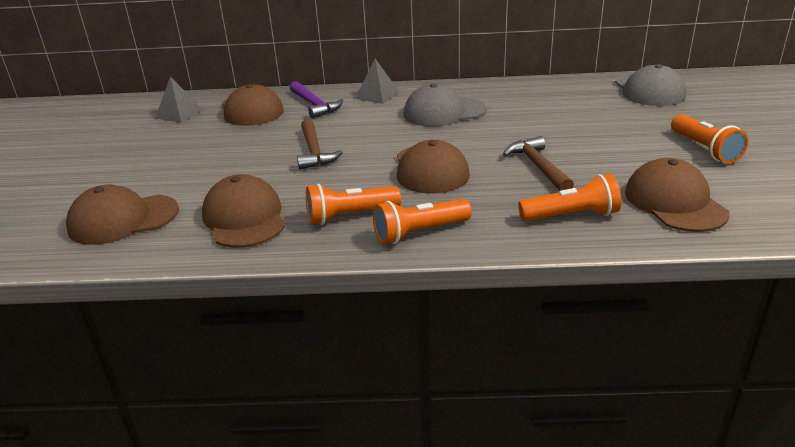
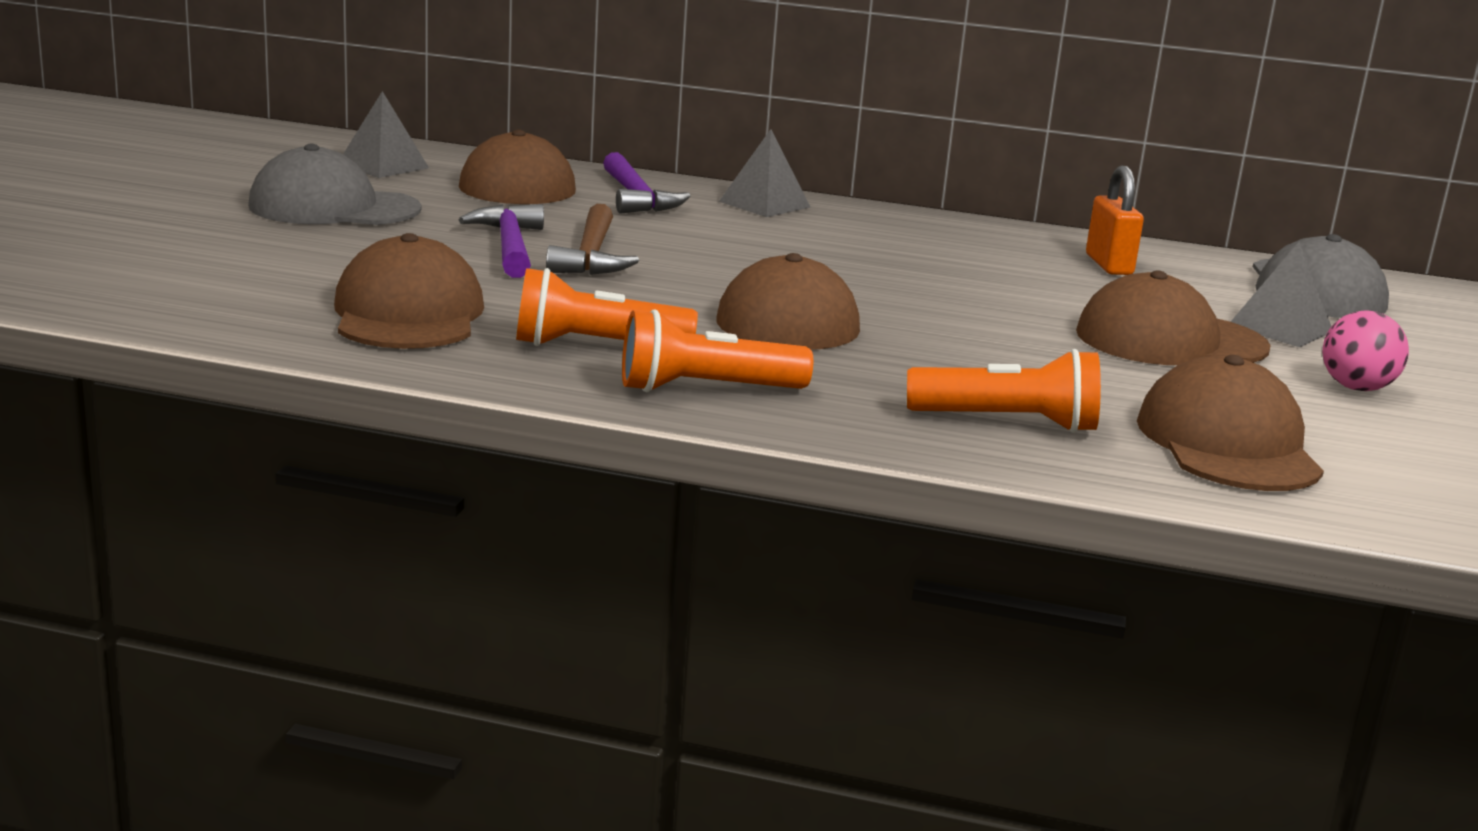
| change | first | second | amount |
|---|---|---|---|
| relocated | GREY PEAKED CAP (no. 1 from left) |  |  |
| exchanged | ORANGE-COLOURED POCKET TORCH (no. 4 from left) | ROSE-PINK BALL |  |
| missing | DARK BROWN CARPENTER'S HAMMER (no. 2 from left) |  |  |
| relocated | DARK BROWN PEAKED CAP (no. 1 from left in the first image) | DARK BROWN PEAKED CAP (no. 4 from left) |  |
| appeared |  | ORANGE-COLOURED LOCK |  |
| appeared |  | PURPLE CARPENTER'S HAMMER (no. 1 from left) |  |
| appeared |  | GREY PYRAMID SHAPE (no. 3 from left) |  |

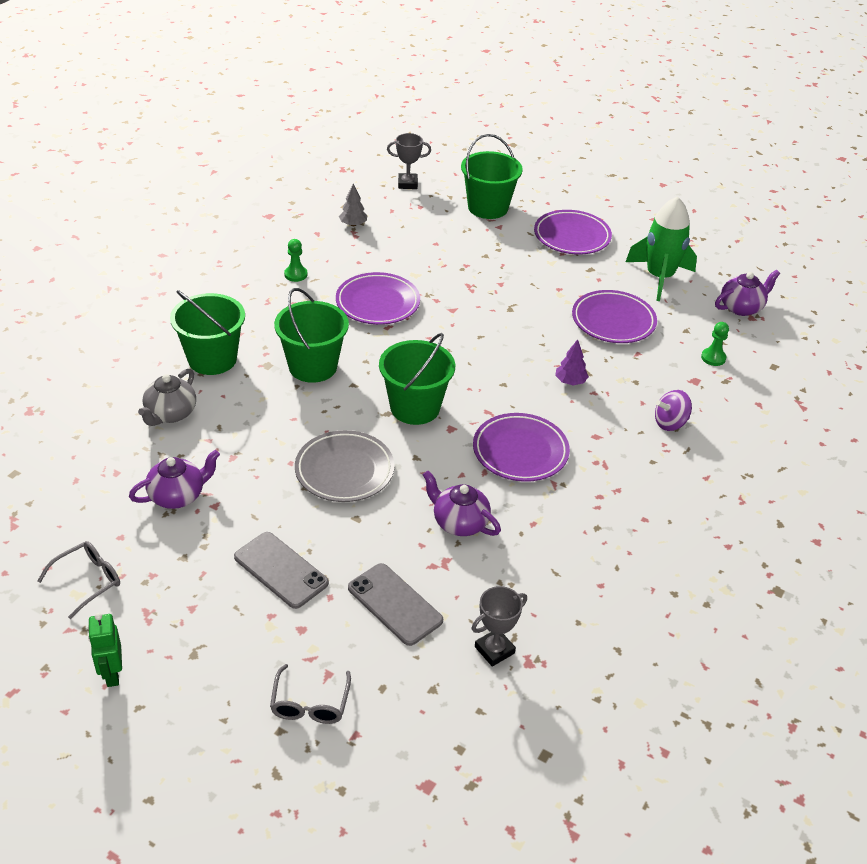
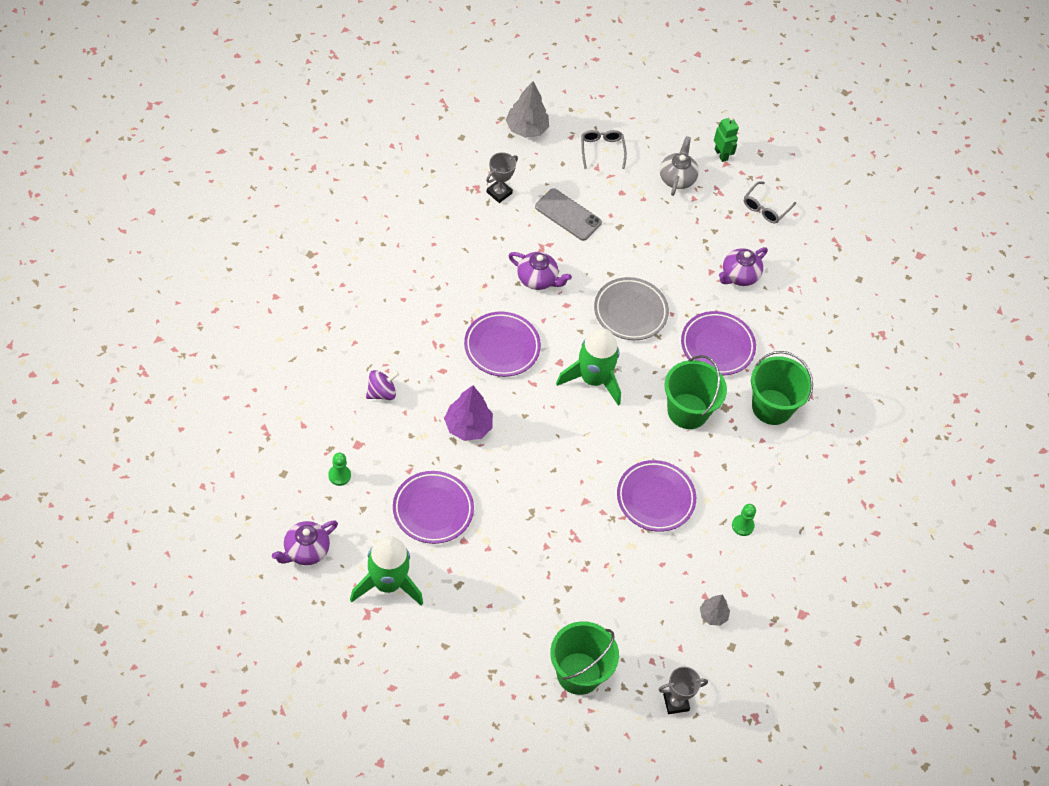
| change | first | second | amount |
|---|---|---|---|
| relocated | PURPLE PLATE (no. 3 from left in the first image) | PURPLE PLATE (no. 4 from left) |  |
| exchanged | LEAF-GREEN BUCKET (no. 3 from left) | LEAF-GREEN SPACESHIP (no. 2 from left) |  |
| size | PURPLE TOY TREE |  | x1.68 |
| relocated | GREY TEA POT |  |  |
| missing | GREY SMARTPHONE (no. 1 from left) |  |  |
| appeared |  | GREY TOY TREE (no. 1 from left) |  |

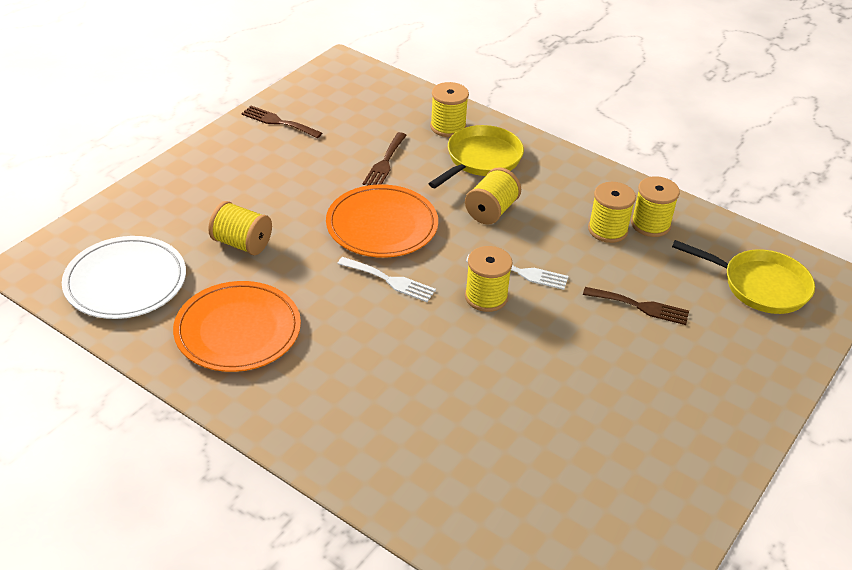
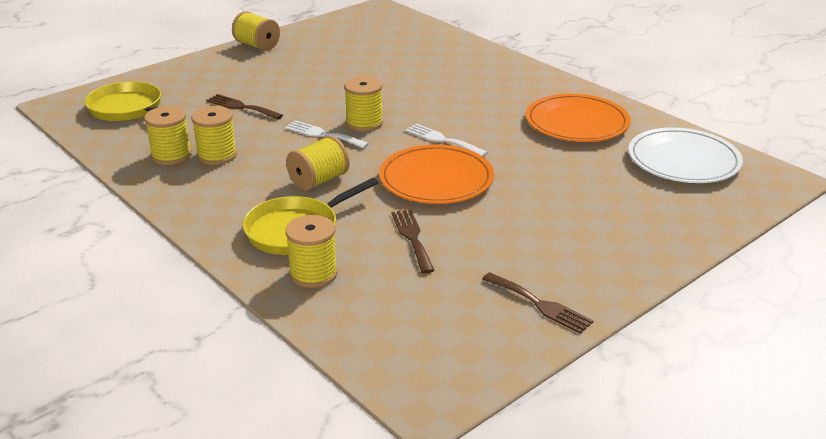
| change | first | second | amount |
|---|---|---|---|
| spun | DARK BROWN DINNER FORK (no. 2 from left) |  | 45 degrees counterclockwise |
| relocated | GOLDEN BOBBIN (no. 1 from left in the first image) | GOLDEN BOBBIN (no. 3 from left) |  |

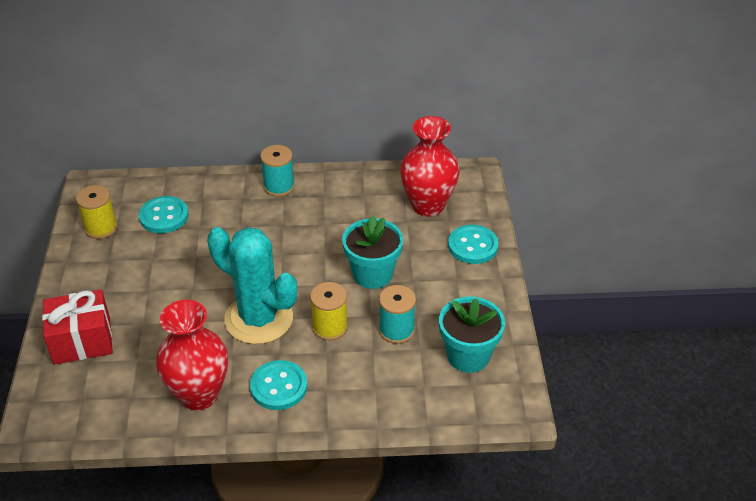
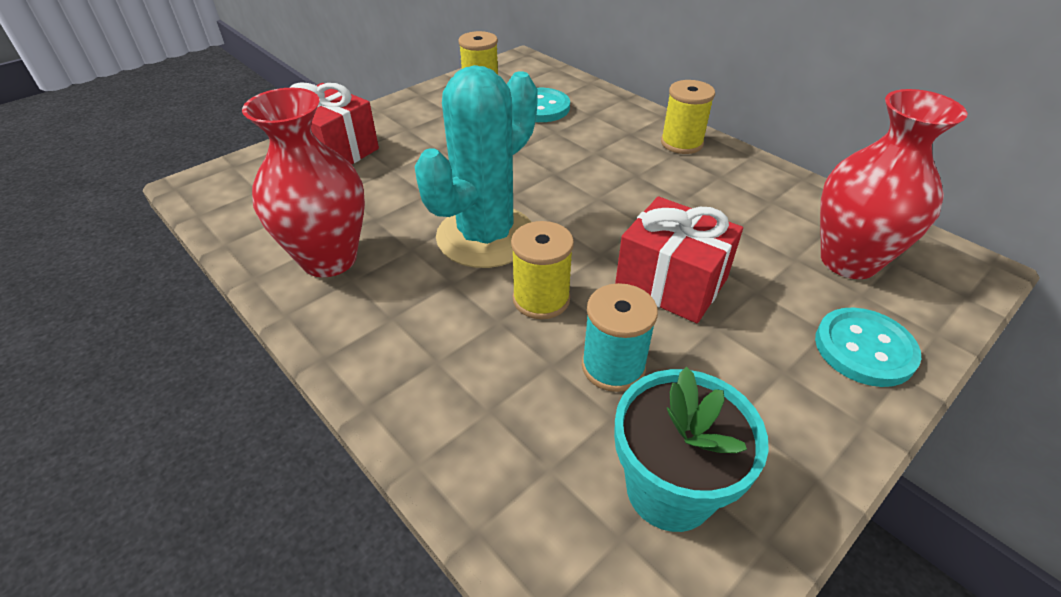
| change | first | second | amount |
|---|---|---|---|
| colour | TEAL BOBBIN (no. 1 from left) | GOLDEN BOBBIN (no. 3 from left) |  |
| exchanged | TEAL FLOWER POT (no. 1 from left) | RED GIFT (no. 2 from left) |  |
| spun | TEAL PRICKLY PLANT |  | 45 degrees clockwise |
| missing | TEAL BUTTON (no. 2 from left) |  |  |

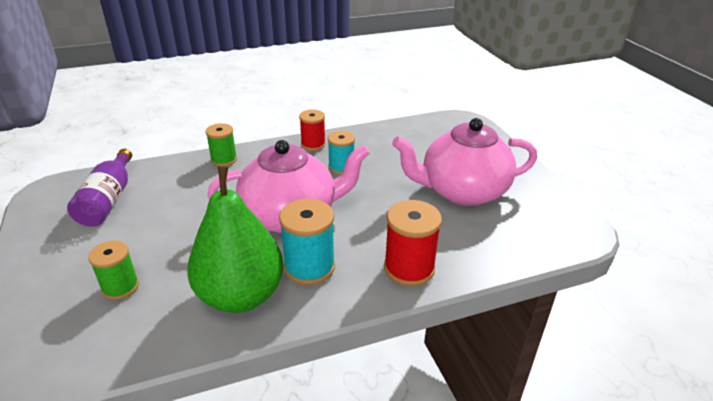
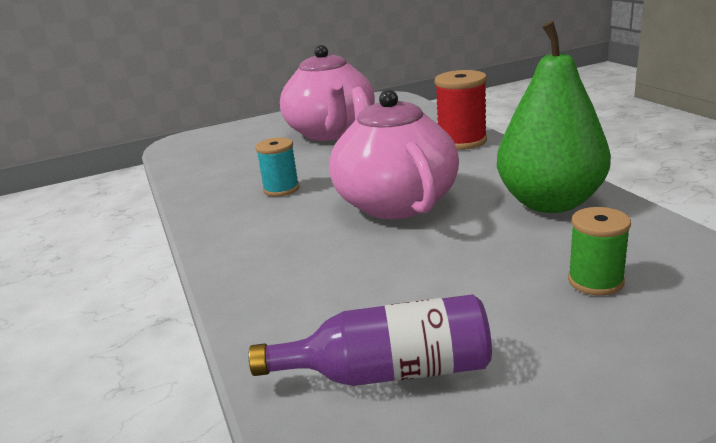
| change | first | second | amount |
|---|---|---|---|
| missing | RED BOBBIN (no. 1 from left) |  |  |
| missing | LEAF-GREEN BOBBIN (no. 2 from left) |  |  |
| missing | TEAL BOBBIN (no. 1 from left) |  |  |

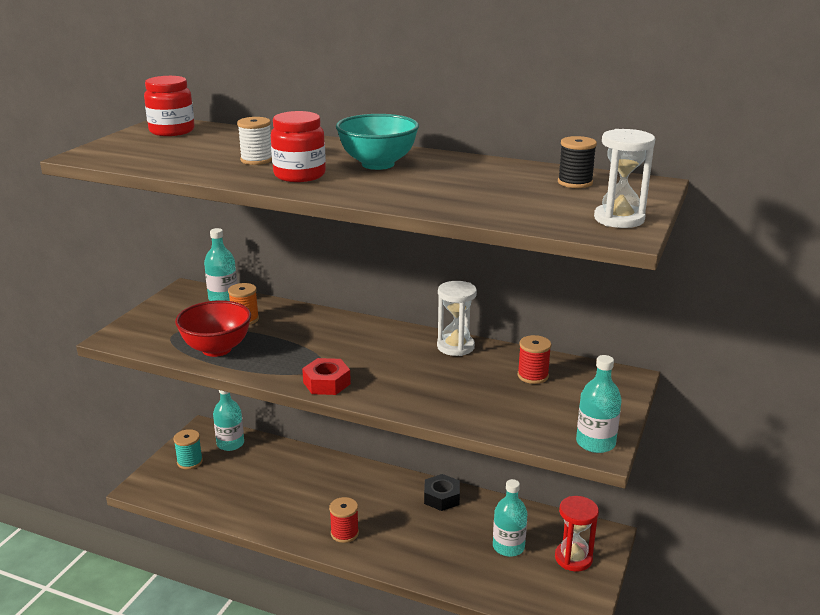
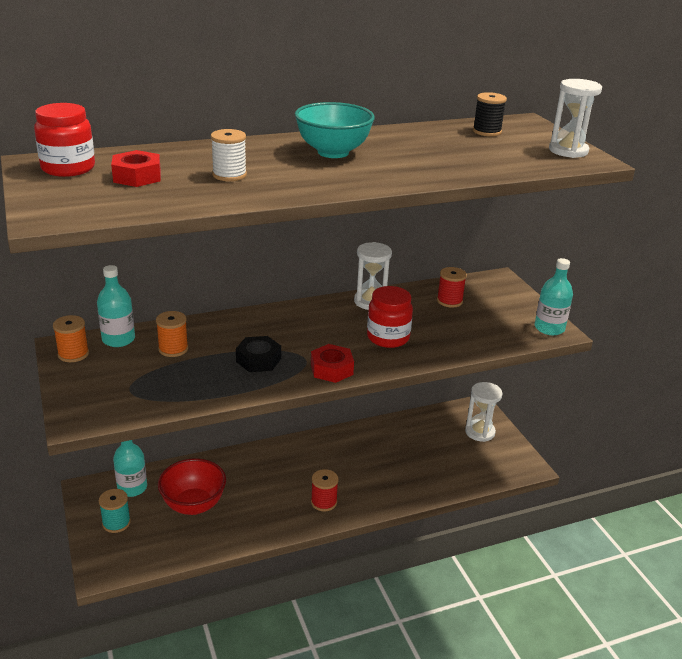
| change | first | second | amount |
|---|---|---|---|
| relocated | RED PRESERVE JAR (no. 2 from left) |  |  |
| relocated | RED SERVING BOWL |  |  |
| relocated | EBONY NUT |  |  |
| missing | TEAL BOTTLE (no. 3 from left) |  |  |
| colour | RED SAND TIMER | PURE WHITE SAND TIMER (no. 2 from left) |  |
| appeared |  | RED NUT (no. 1 from left) |  |
| appeared |  | ORANGE-COLOURED BOBBIN (no. 1 from left) |  |

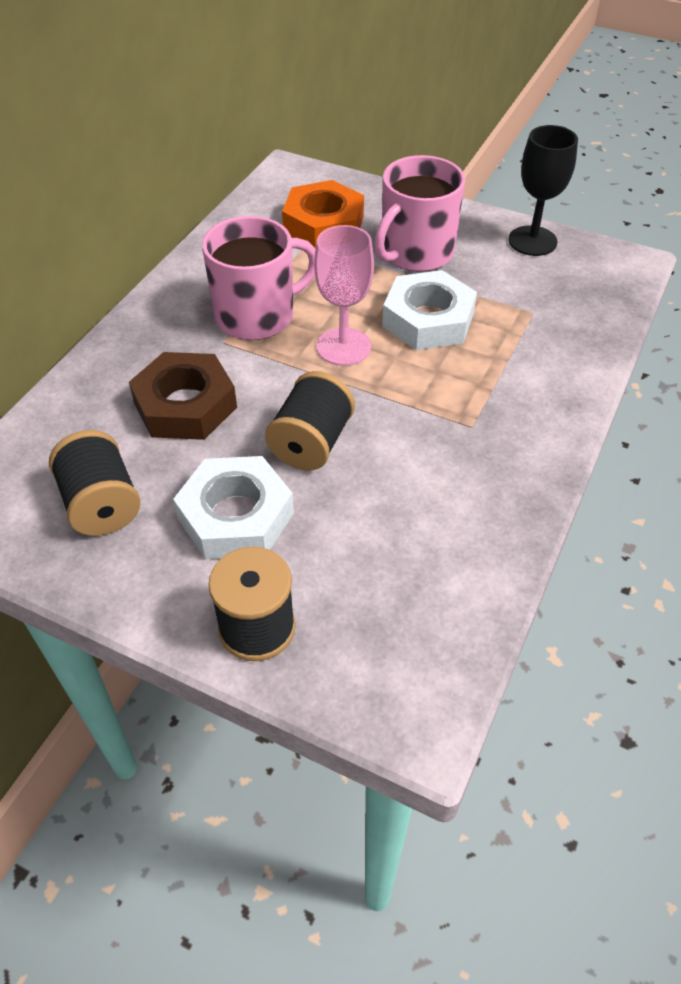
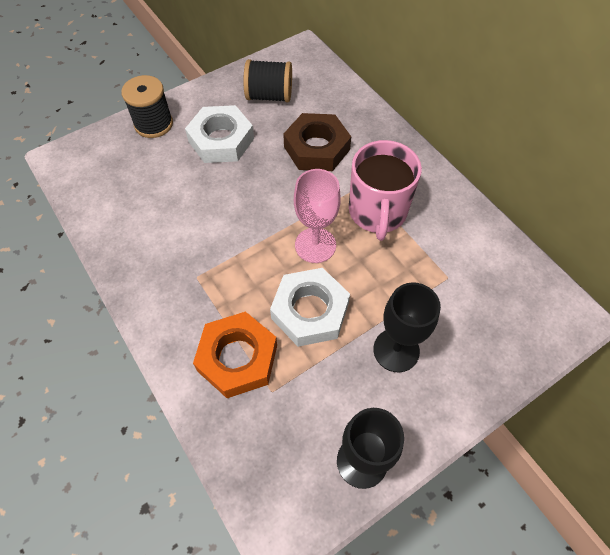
| change | first | second | amount |
|---|---|---|---|
| exchanged | ROSE-PINK COFFEE MUG (no. 2 from left) | EBONY WINE GLASS (no. 2 from left) |  |
| relocated | ORANGE-COLOURED NUT |  |  |
| missing | EBONY BOBBIN (no. 3 from left) |  |  |

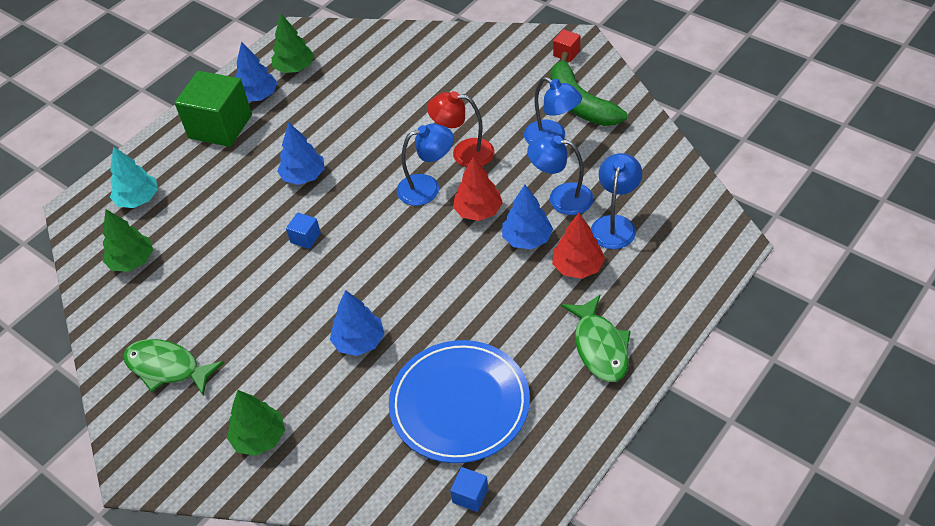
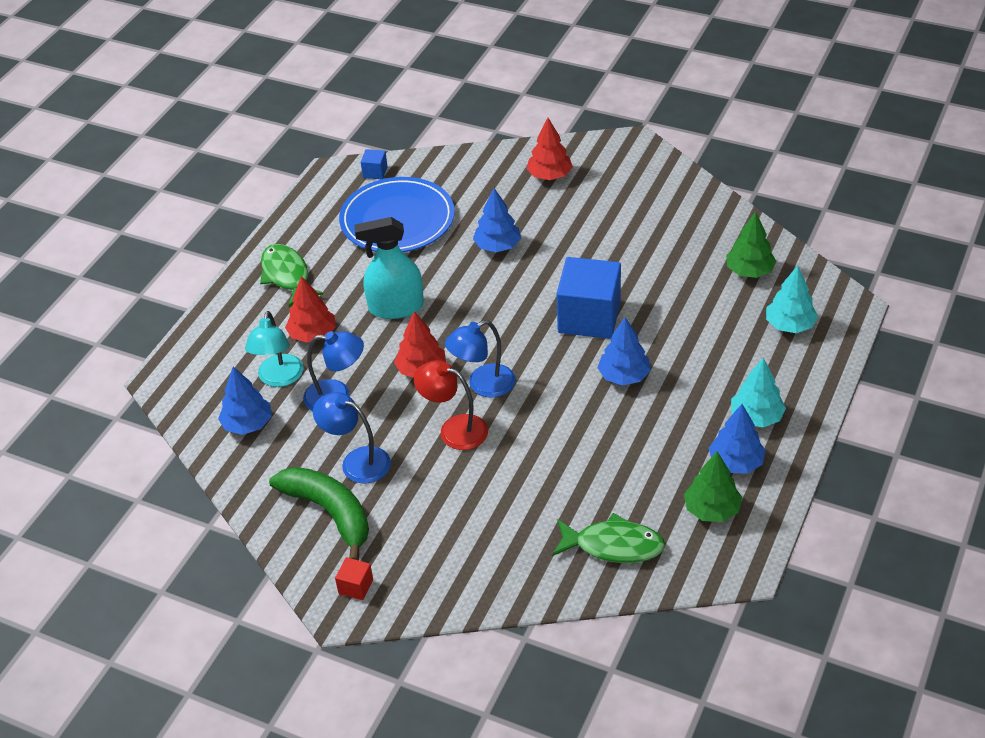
| change | first | second | amount |
|---|---|---|---|
| exchanged | LEAF-GREEN BLOCK | TEAL TOY TREE (no. 1 from left) |  |
| spun | RED LAMP |  | 150 degrees counterclockwise |
| colour | COBALT LAMP (no. 4 from left) | TEAL LAMP |  |
| relocated | COBALT TOY TREE (no. 4 from left in the first image) | COBALT TOY TREE (no. 1 from left) |  |
| size | COBALT BLOCK (no. 1 from left in the first image) | COBALT BLOCK (no. 2 from left) | x2.36 |
| relocated | LEAF-GREEN TOY FISH (no. 1 from left in the first image) | LEAF-GREEN TOY FISH (no. 2 from left) |  |
| colour | LEAF-GREEN TOY TREE (no. 2 from left) | RED TOY TREE (no. 3 from left) |  |
| appeared |  | TEAL SPRAY CLEANER |  |

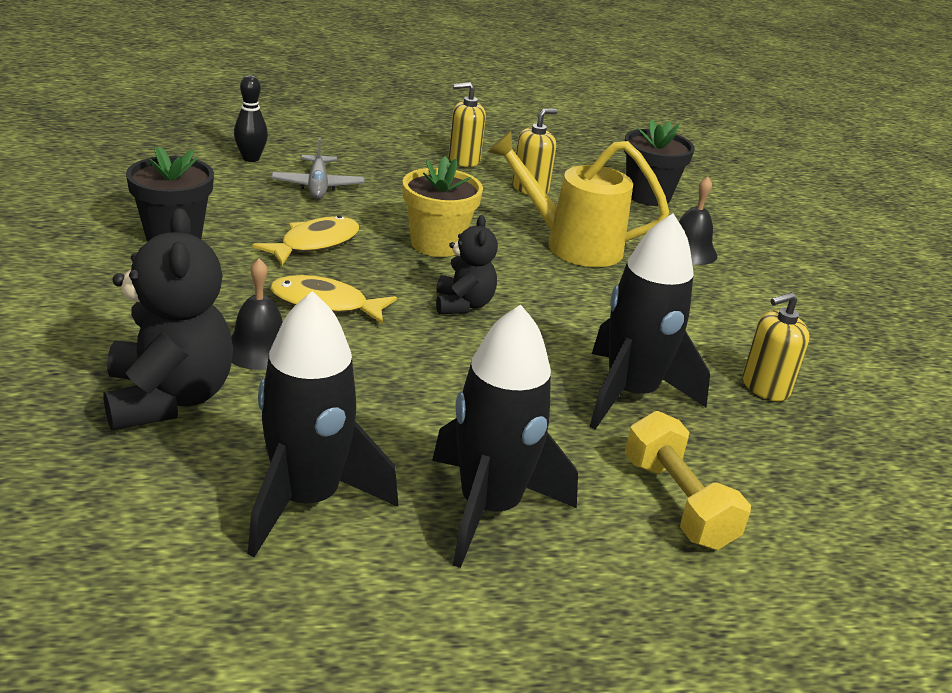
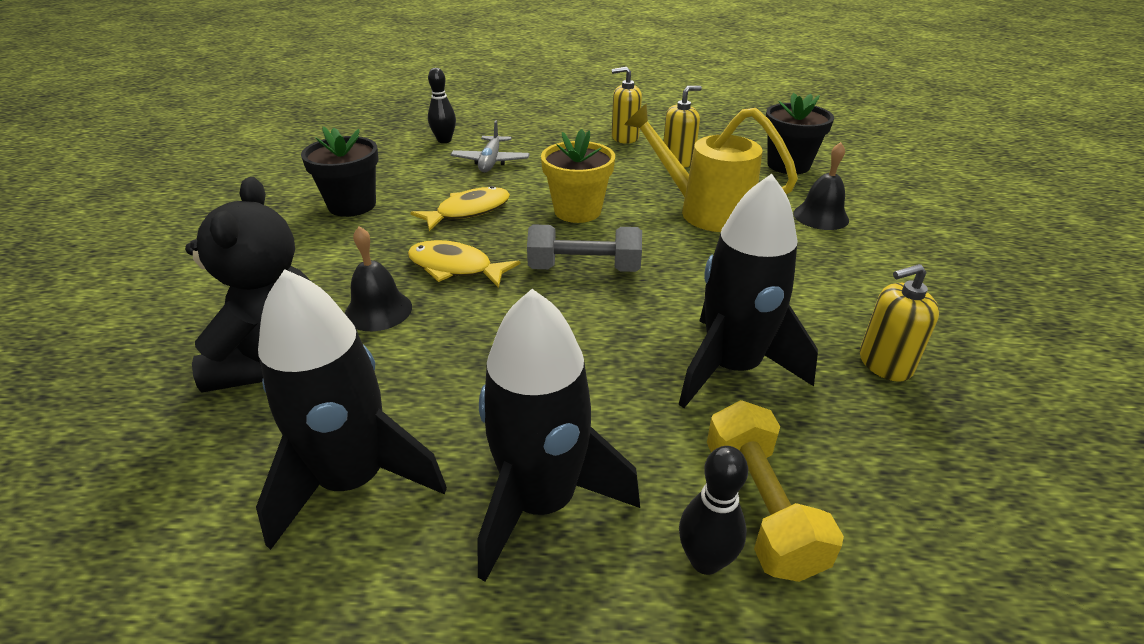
| change | first | second | amount |
|---|---|---|---|
| exchanged | EBONY TEDDY BEAR (no. 2 from left) | GREY DUMBBELL |  |
| appeared |  | EBONY SKITTLE (no. 2 from left) |  |

